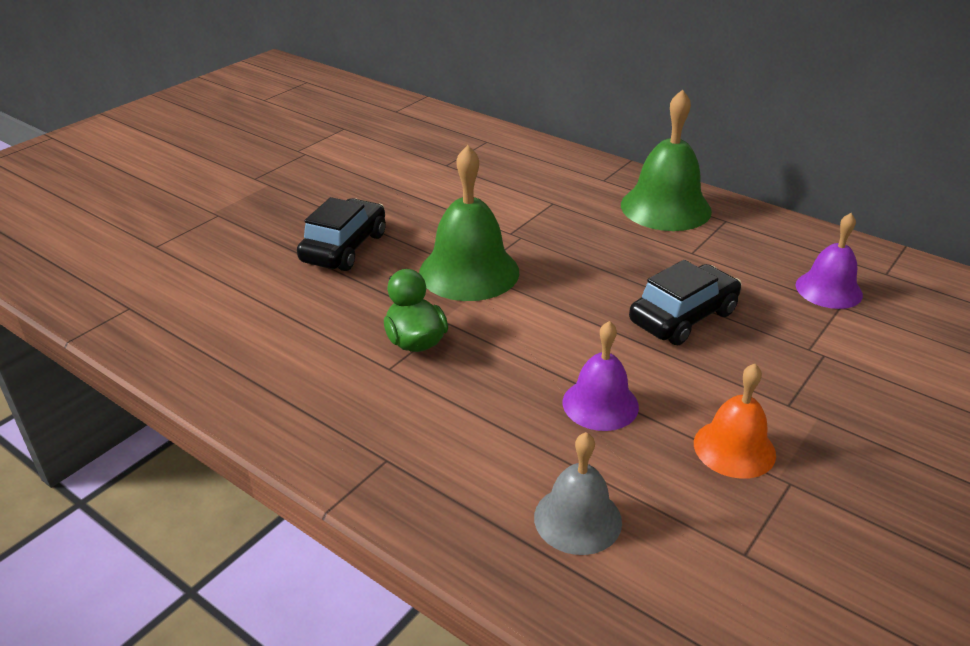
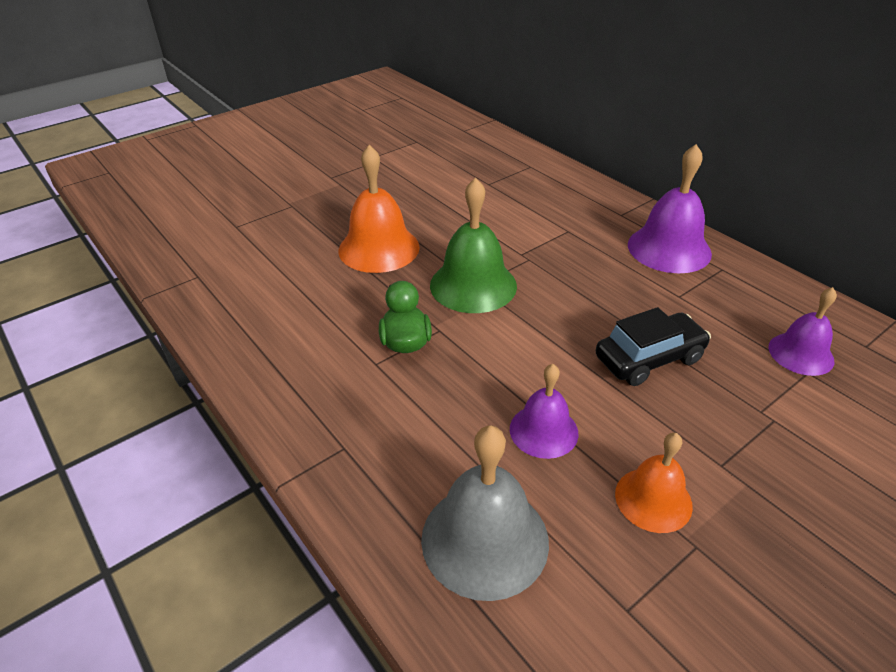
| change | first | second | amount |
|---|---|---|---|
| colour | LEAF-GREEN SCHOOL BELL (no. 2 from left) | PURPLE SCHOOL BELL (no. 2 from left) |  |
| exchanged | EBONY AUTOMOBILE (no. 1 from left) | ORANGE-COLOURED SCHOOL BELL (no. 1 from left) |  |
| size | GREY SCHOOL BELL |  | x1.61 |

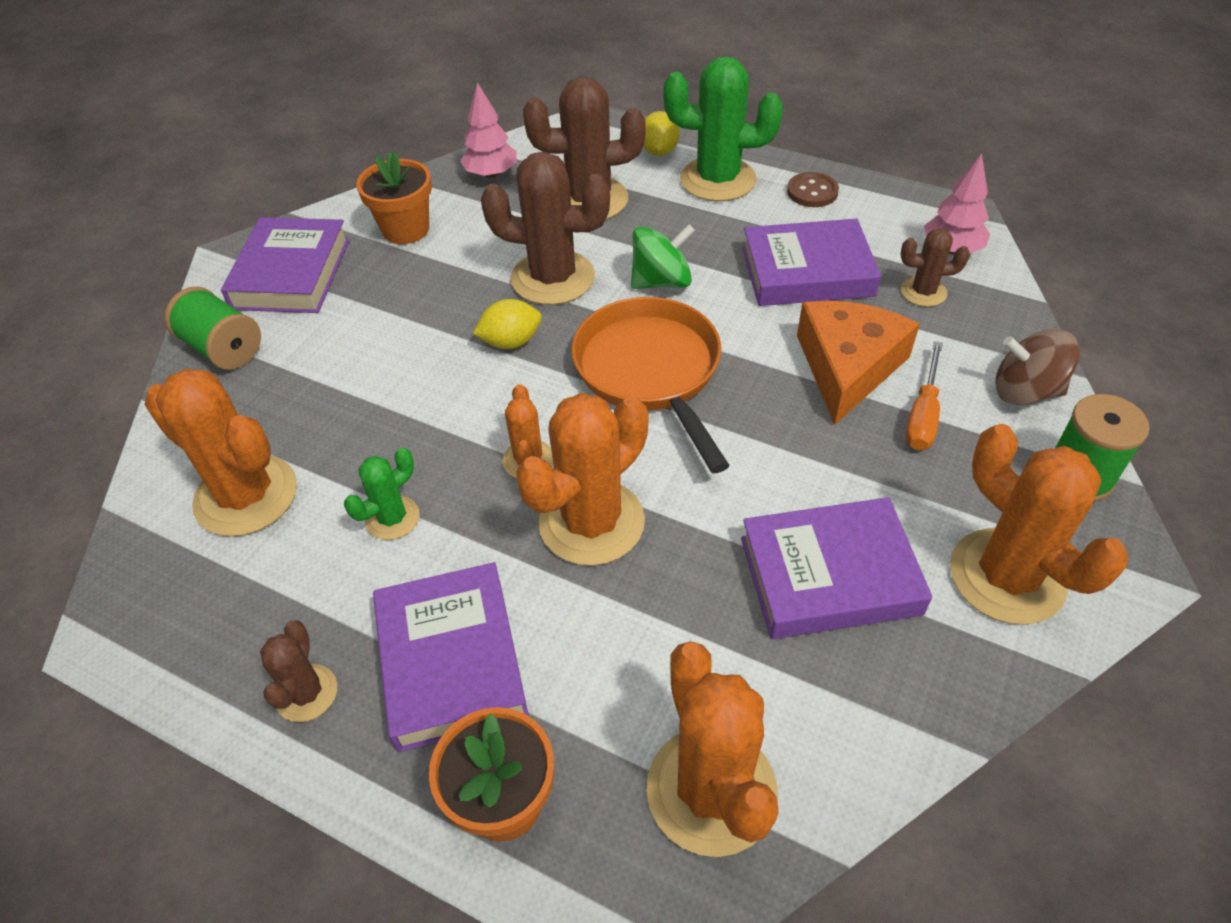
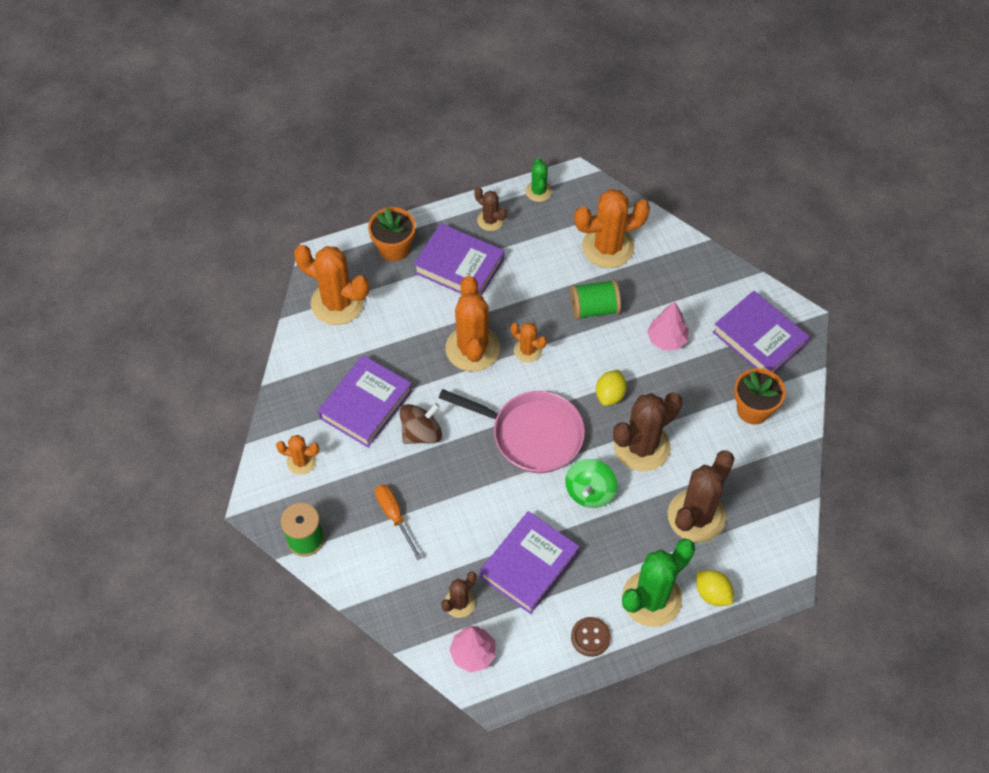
| change | first | second | amount |
|---|---|---|---|
| relocated | ROSE-PINK TOY TREE (no. 1 from left in the first image) | ROSE-PINK TOY TREE (no. 2 from left) |  |
| relocated | LEAF-GREEN BOBBIN (no. 1 from left in the first image) | LEAF-GREEN BOBBIN (no. 2 from left) |  |
| colour | ORANGE-COLOURED SKILLET | ROSE-PINK SKILLET |  |
| missing | ORANGE-COLOURED PIECE OF CHEESE |  |  |
| relocated | DARK BROWN SPINNING TOP |  |  |
| size | ORANGE-COLOURED PRICKLY PLANT (no. 5 from left in the first image) | ORANGE-COLOURED PRICKLY PLANT (no. 1 from left) | x0.52 |
| relocated | LEAF-GREEN PRICKLY PLANT (no. 1 from left) |  |  |

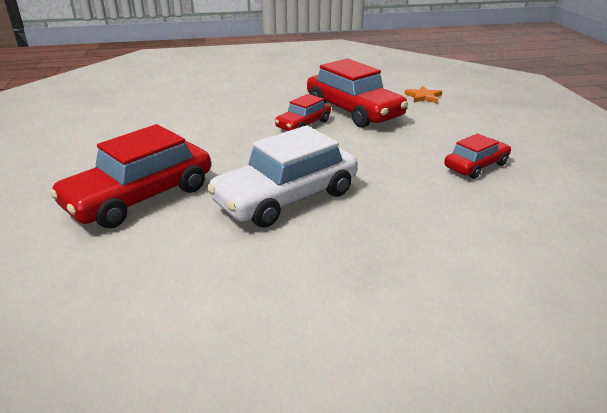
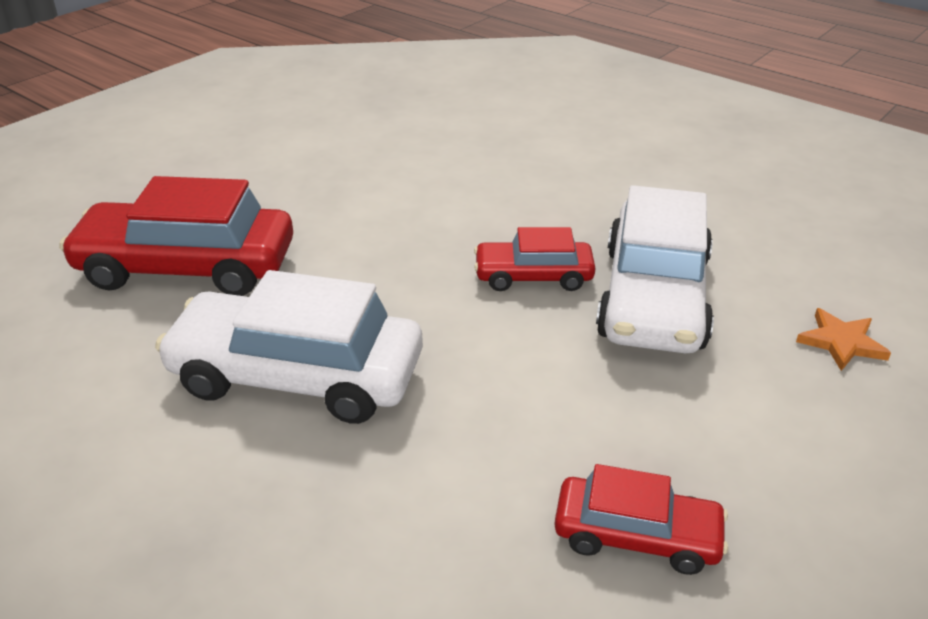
| change | first | second | amount |
|---|---|---|---|
| colour | RED AUTOMOBILE (no. 3 from left) | PURE WHITE AUTOMOBILE (no. 2 from left) |  |

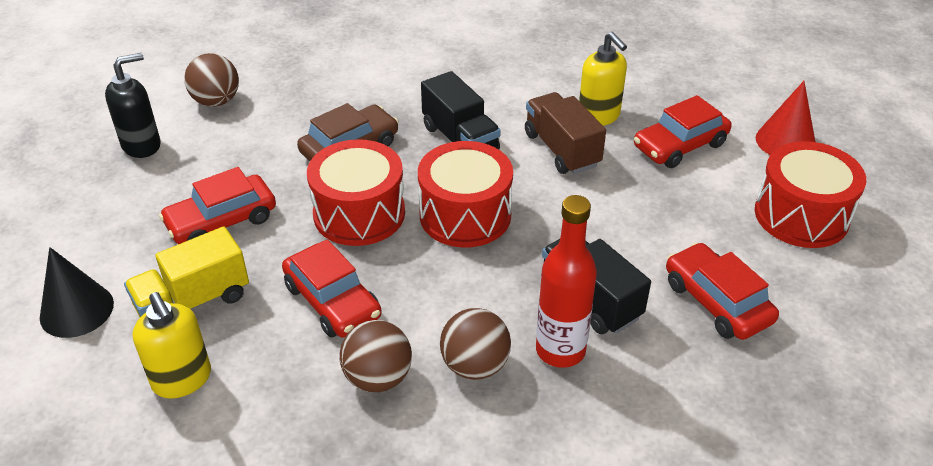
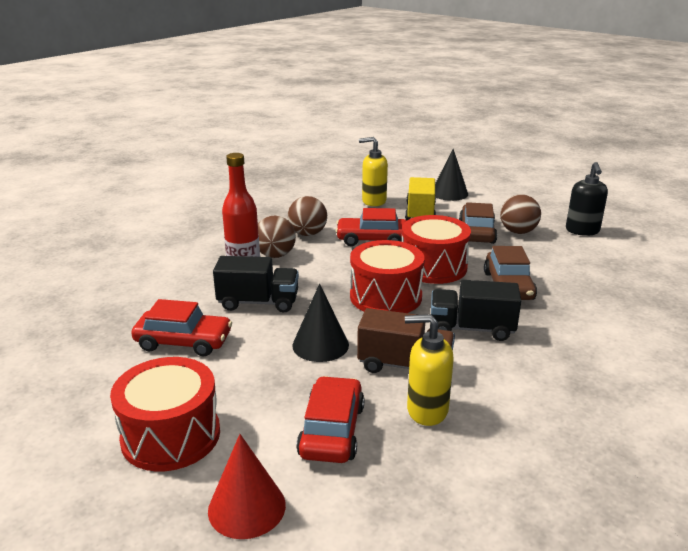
| change | first | second | amount |
|---|---|---|---|
| relocated | DARK BROWN BALL (no. 1 from left in the first image) | DARK BROWN BALL (no. 3 from left) |  |
| colour | RED AUTOMOBILE (no. 1 from left) | DARK BROWN AUTOMOBILE (no. 1 from left) |  |
| appeared |  | EBONY CONE (no. 1 from left) |  |

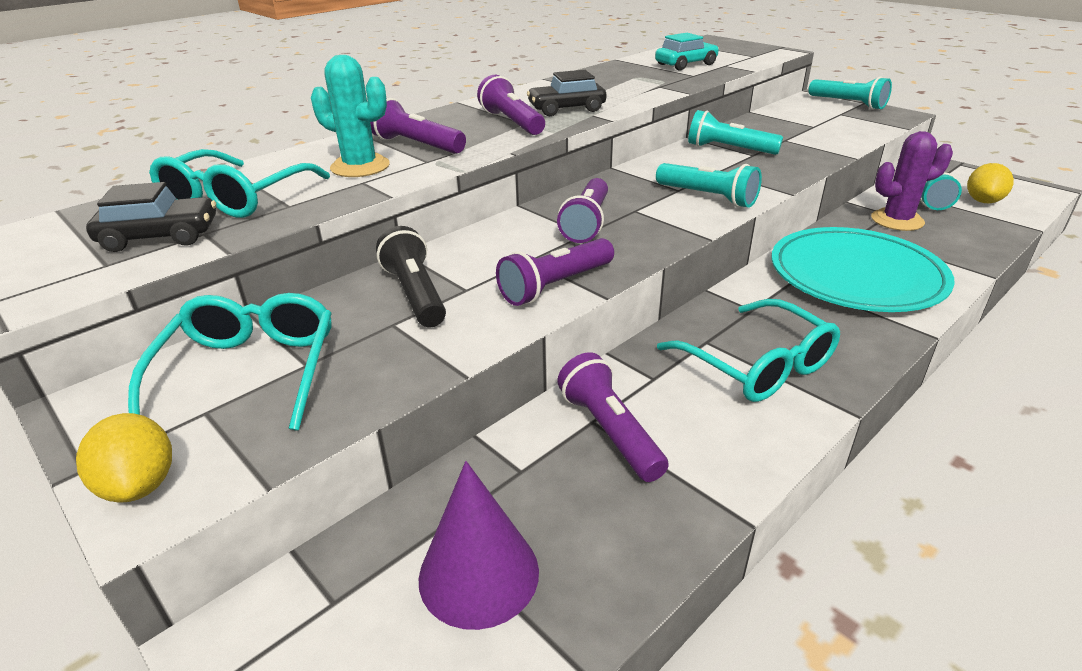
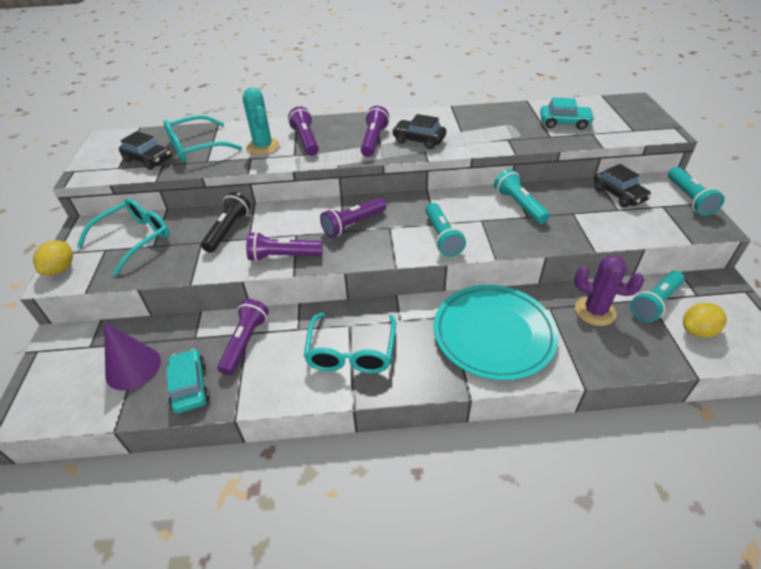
| change | first | second | amount |
|---|---|---|---|
| appeared |  | EBONY AUTOMOBILE (no. 3 from left) |  |
| appeared |  | TEAL AUTOMOBILE (no. 1 from left) |  |

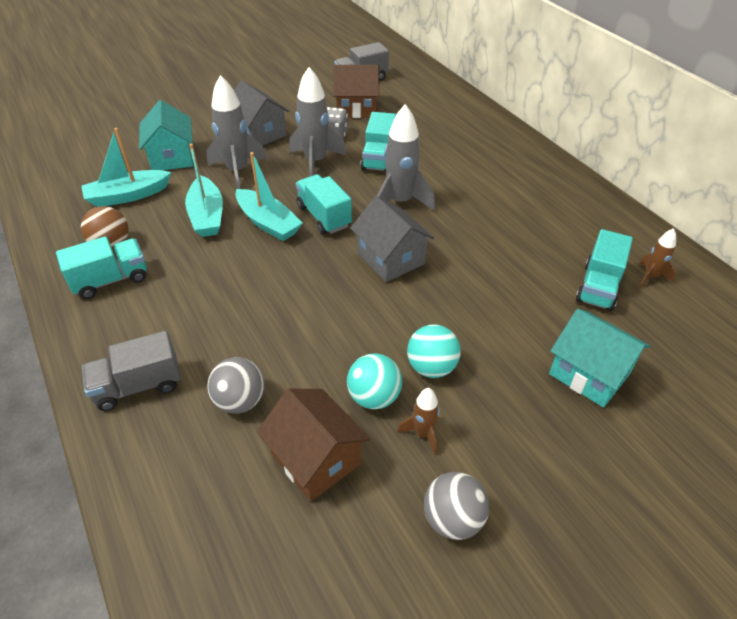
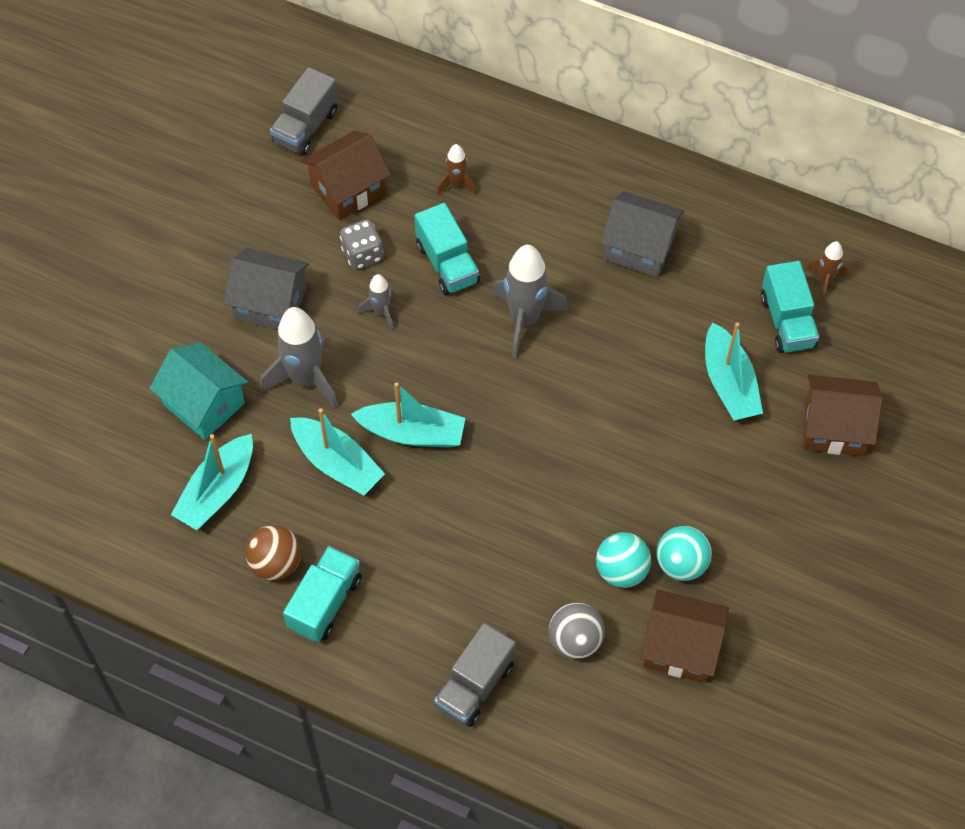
| change | first | second | amount |
|---|---|---|---|
| size | GREY SPACESHIP (no. 2 from left) |  | x0.52 |
| missing | TEAL LORRY (no. 2 from left) |  |  |
| relocated | GREY TOY HOUSE (no. 2 from left) |  |  |
| colour | TEAL TOY HOUSE (no. 2 from left) | DARK BROWN TOY HOUSE (no. 3 from left) |  |
| relocated | TEAL BALL (no. 2 from left in the first image) | TEAL BALL (no. 1 from left) |  |
| relocated | DARK BROWN SPACESHIP (no. 1 from left) |  |  |
| missing | GREY BALL (no. 2 from left) |  |  |
| appeared |  | TEAL TOY BOAT (no. 4 from left) |  |

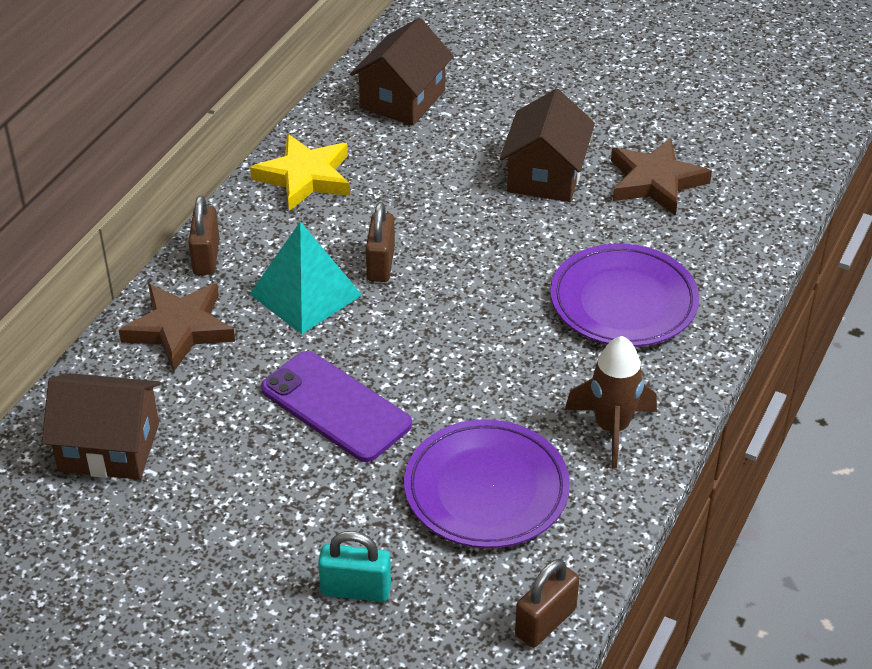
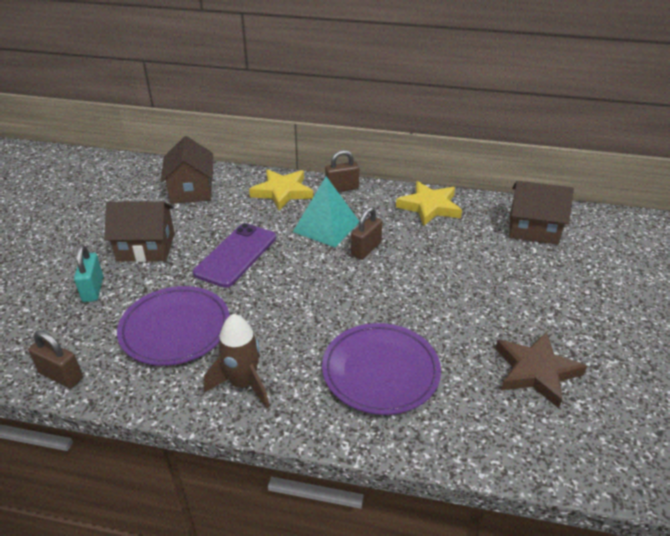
| change | first | second | amount |
|---|---|---|---|
| relocated | DARK BROWN TOY HOUSE (no. 3 from left in the first image) | DARK BROWN TOY HOUSE (no. 1 from left) |  |
| spun | DARK BROWN LOCK (no. 2 from left in the first image) | DARK BROWN LOCK (no. 3 from left) | 45 degrees counterclockwise |
| colour | DARK BROWN FIVE-POINTED STAR (no. 1 from left) | GOLDEN FIVE-POINTED STAR (no. 1 from left) |  |

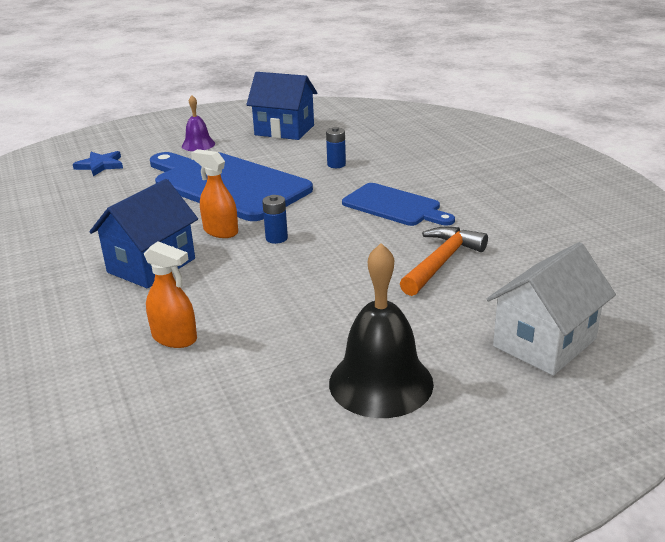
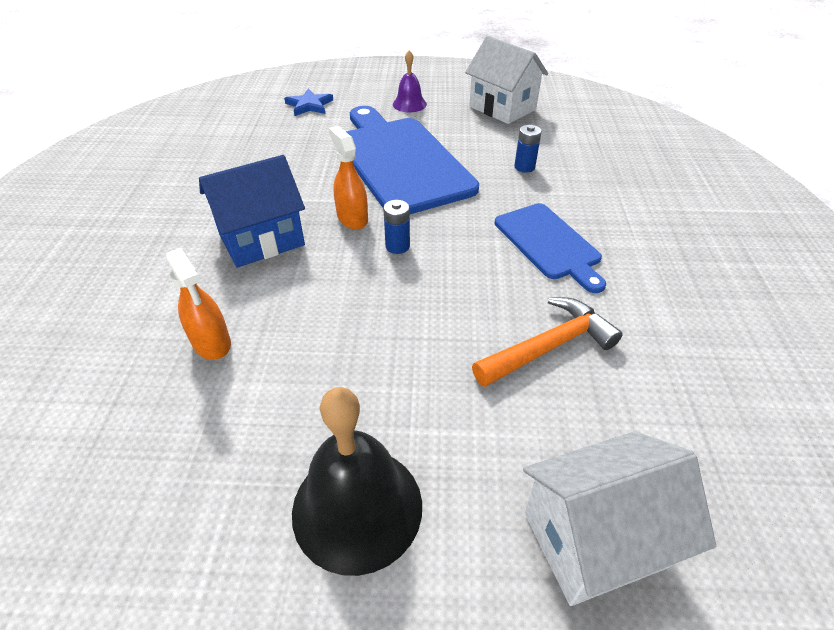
| change | first | second | amount |
|---|---|---|---|
| colour | COBALT TOY HOUSE (no. 2 from left) | PURE WHITE TOY HOUSE (no. 1 from left) |  |

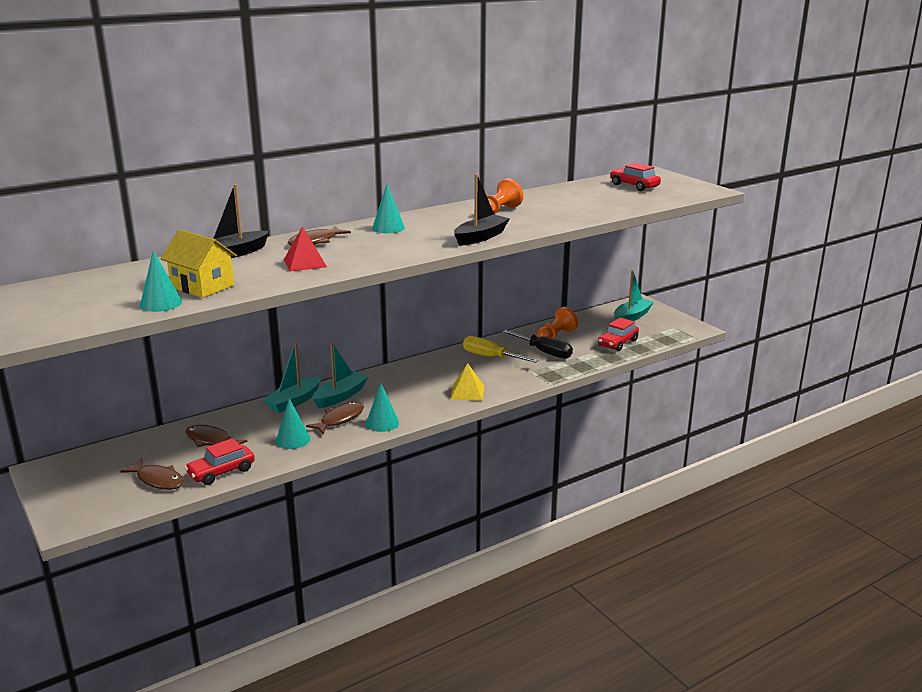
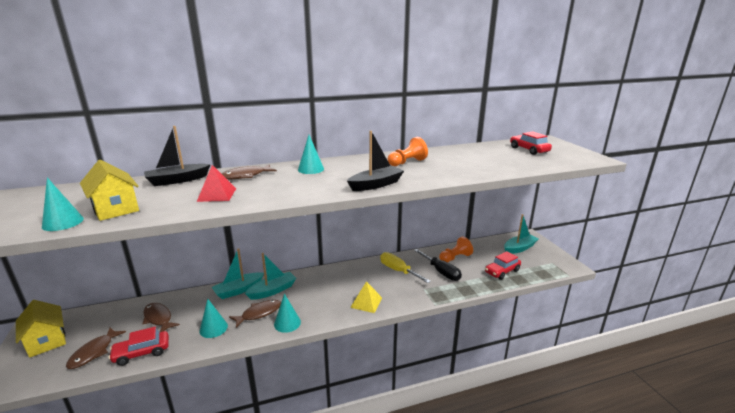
| change | first | second | amount |
|---|---|---|---|
| spun | DARK BROWN TOY FISH (no. 1 from left) |  | 60 degrees clockwise |
| appeared |  | GOLDEN TOY HOUSE (no. 1 from left) |  |

